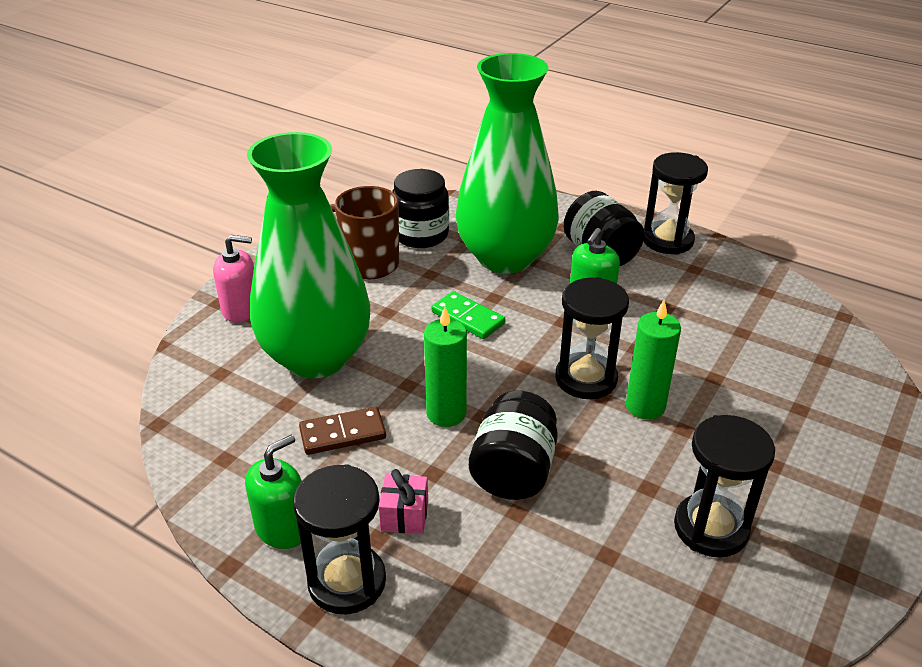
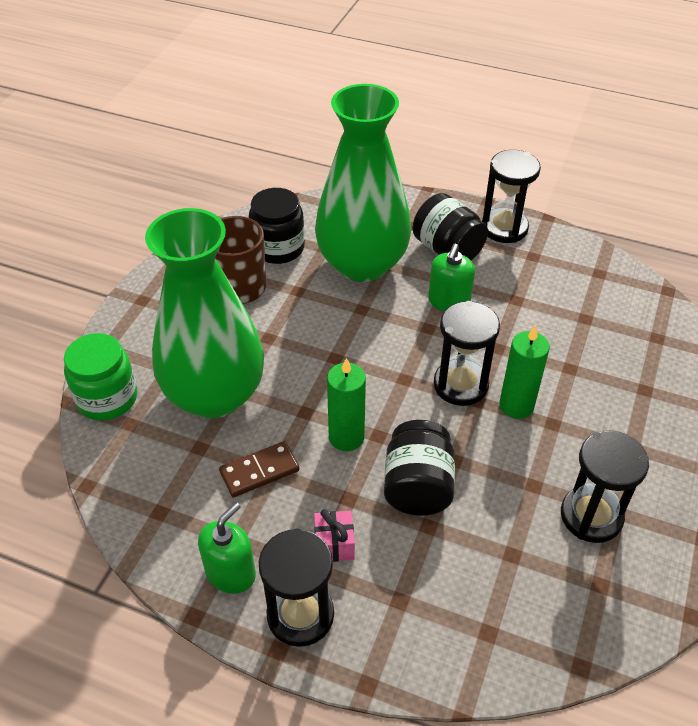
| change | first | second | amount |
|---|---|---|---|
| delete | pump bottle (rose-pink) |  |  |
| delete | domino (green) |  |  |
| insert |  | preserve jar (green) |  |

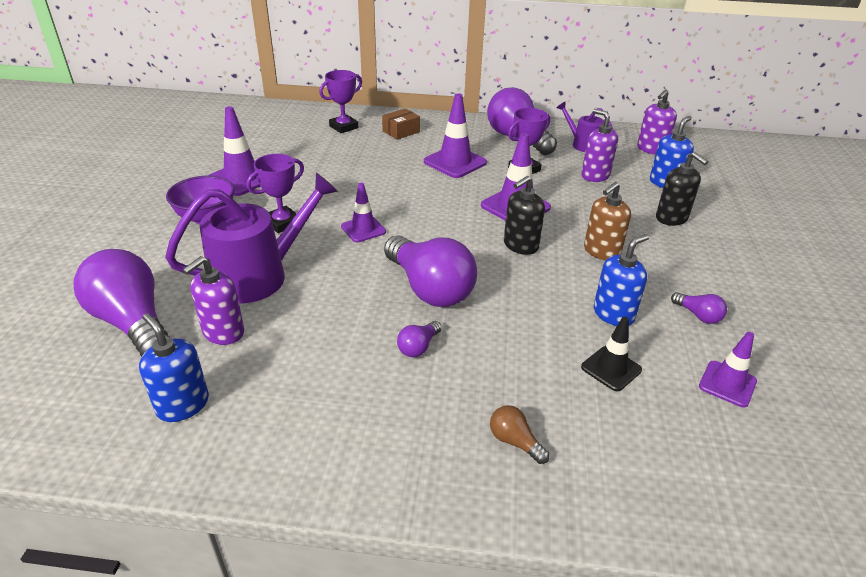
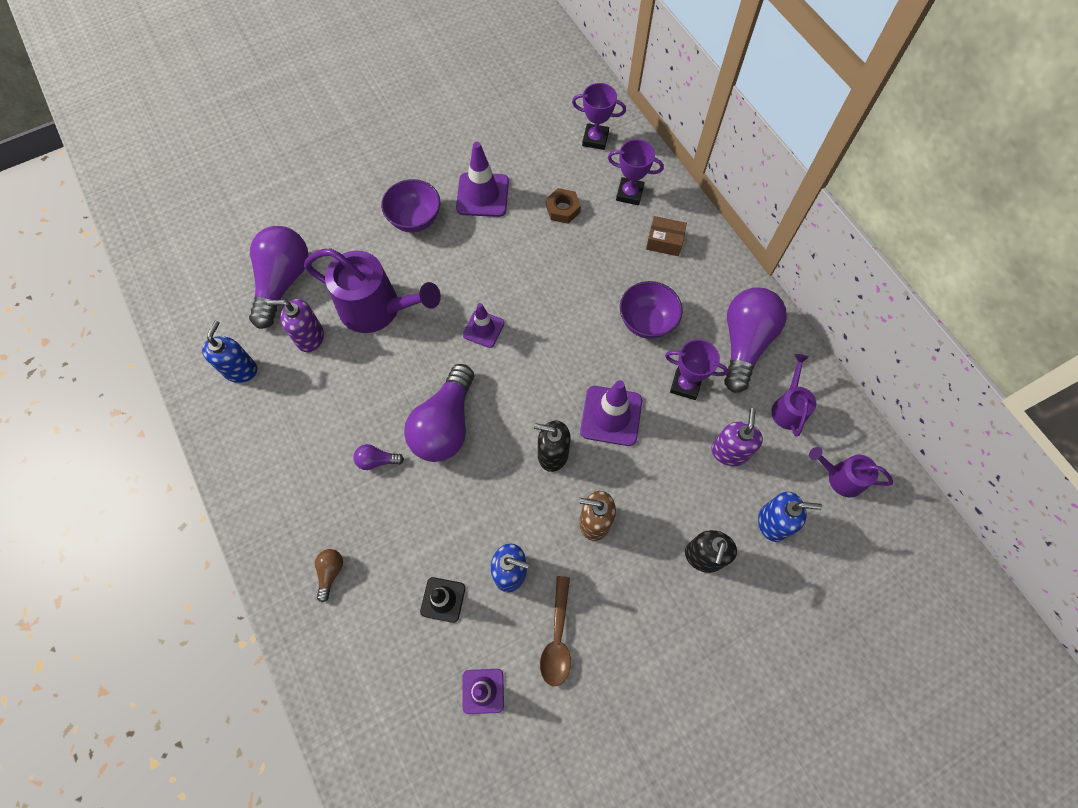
| change | first | second | amount |
|---|---|---|---|
| move | prize cup (purple) (1st from left) |  |  |
| replace | road cone (purple) (3rd from left) | deep dish (purple) (2nd from left) |  |
| replace | pump bottle (purple) (3rd from left) | watering pot (purple) (3rd from left) |  |
| replace | lightbulb (purple) (5th from left) | tablespoon (brown) |  |
| insert |  | hexagon nut (brown) |  |

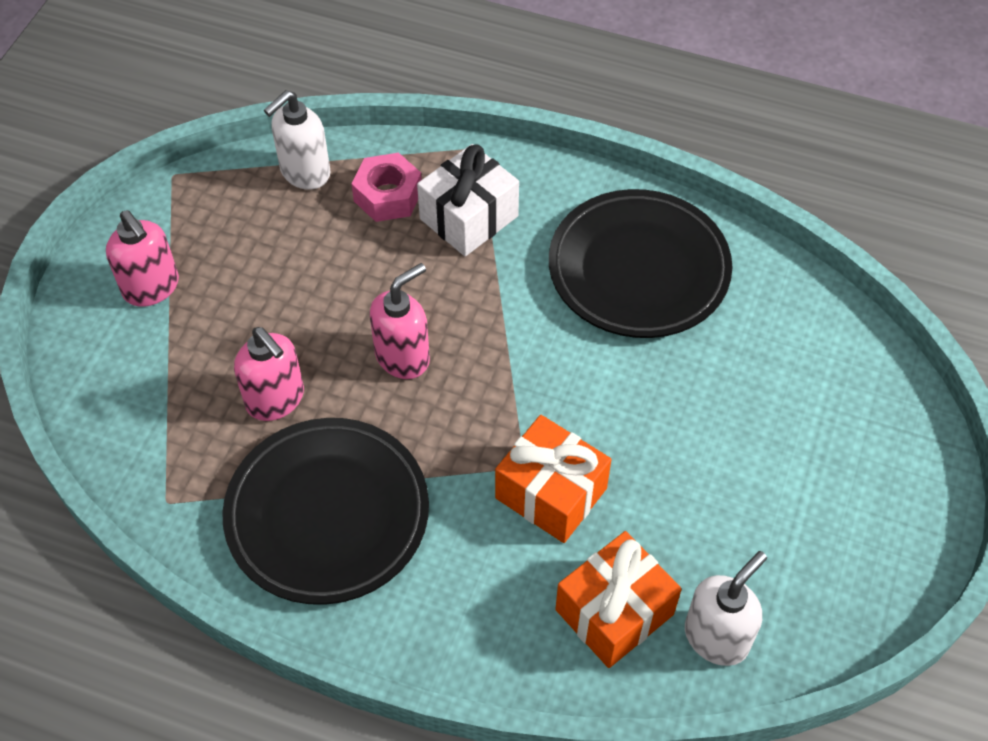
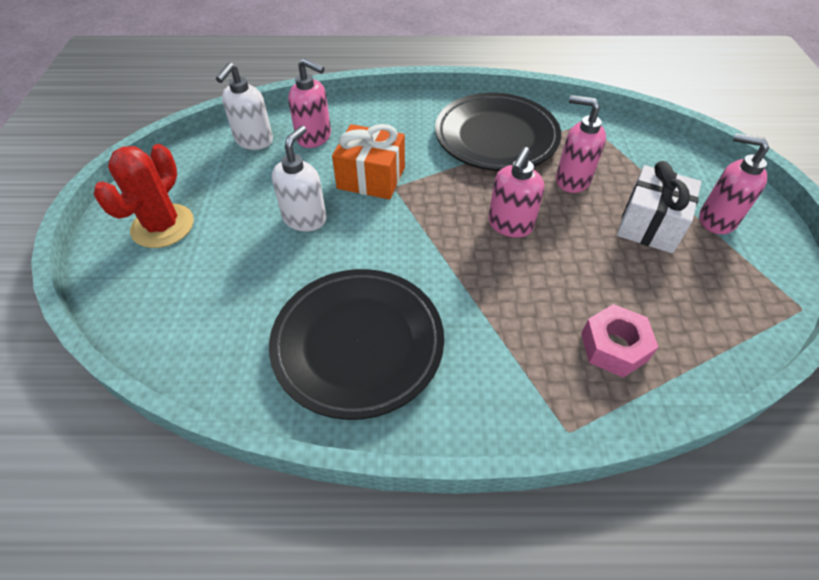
| change | first | second | amount |
|---|---|---|---|
| move | pump bottle (white) (1st from left in the first image) | pump bottle (white) (2nd from left) |  |
| move | wrapped gift (white) |  |  |
| replace | wrapped gift (orange-coloured) (2nd from left) | pump bottle (rose-pink) (1st from left) |  |
| insert |  | cactus (crimson) |  |

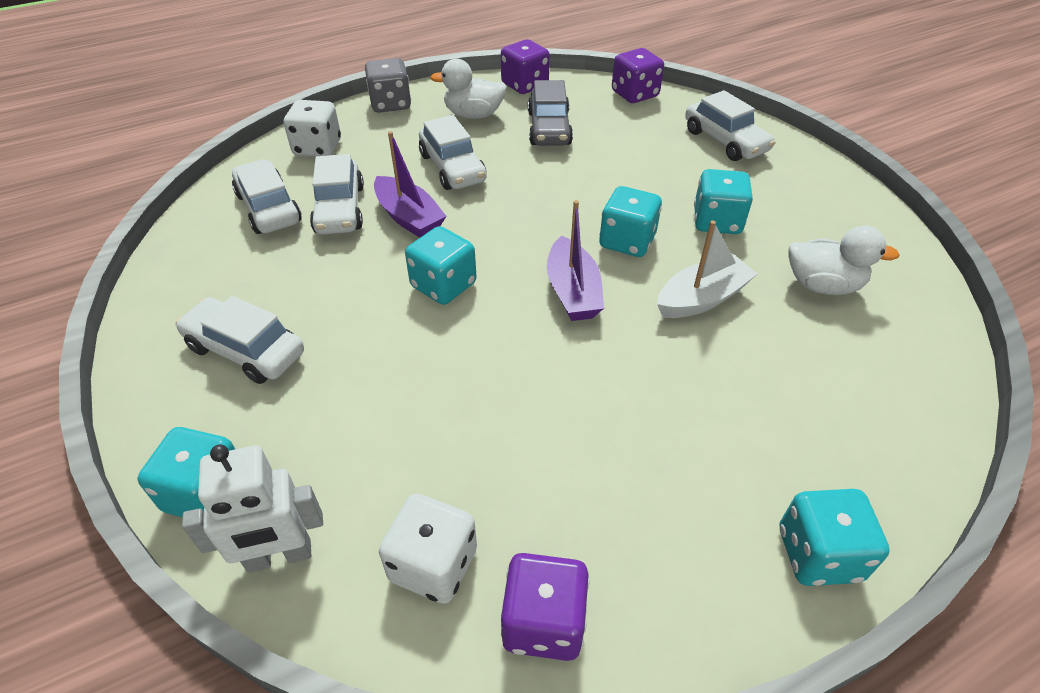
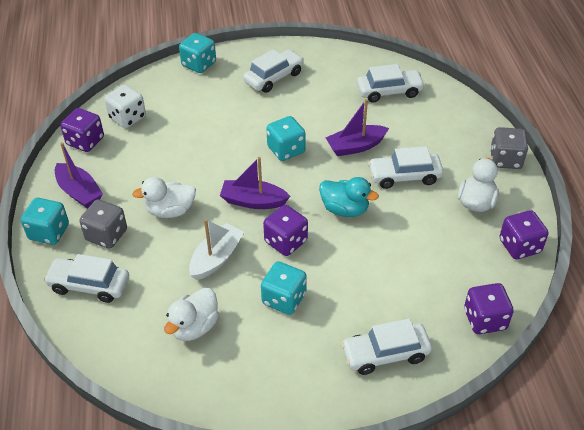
| change | first | second | amount |
|---|---|---|---|
| delete | toy robot (white) |  |  |
| delete | dice (white) (1st from left) |  |  |
| move | toy car (white) (3rd from left in the first image) | toy car (white) (1st from left) |  |
| delete | toy car (grey) |  |  |
| recolor | dice (turquoise) (3rd from left) | dice (purple) (2nd from left) |  |
| rotate | sailboat (white) |  | 135 degrees counterclockwise |
| insert |  | sailboat (purple) (1st from left) |  |
| insert |  | dice (grey) (1st from left) |  |
| insert |  | duck (white) (1st from left) |  |
| insert |  | duck (turquoise) |  |

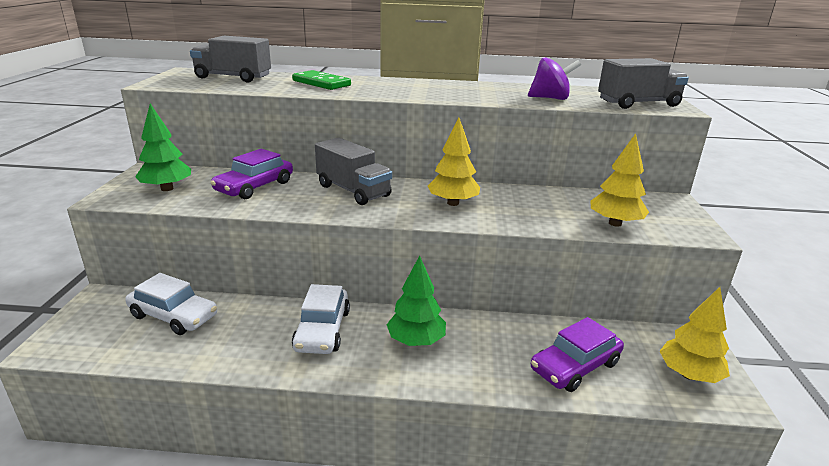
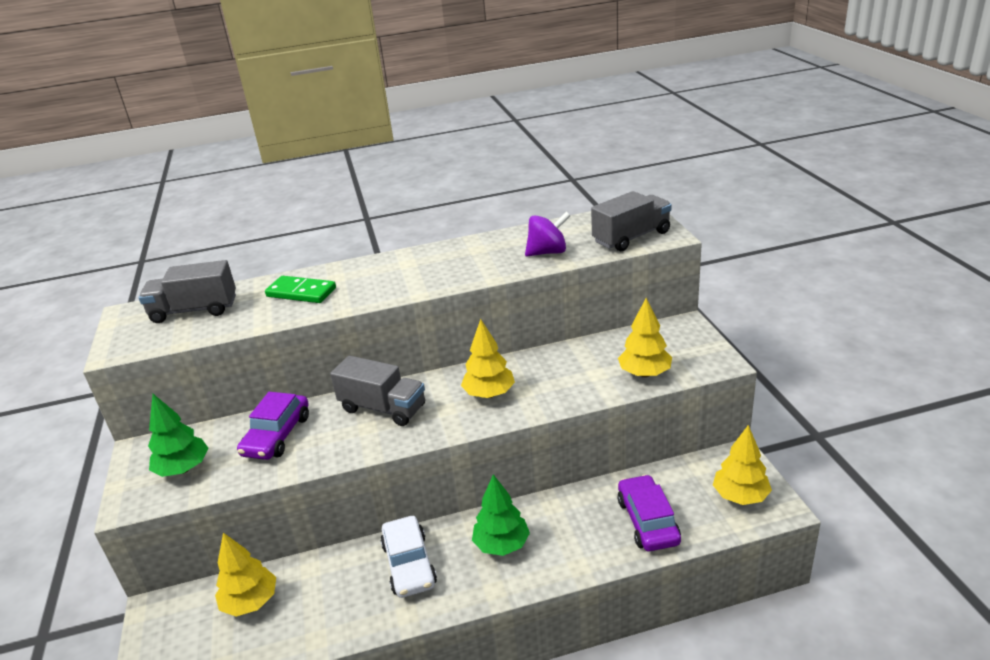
| change | first | second | amount |
|---|---|---|---|
| replace | toy car (white) (1st from left) | fir tree (bright yellow) (1st from left) |  |
| rotate | toy car (purple) (2nd from left) |  | 135 degrees clockwise |

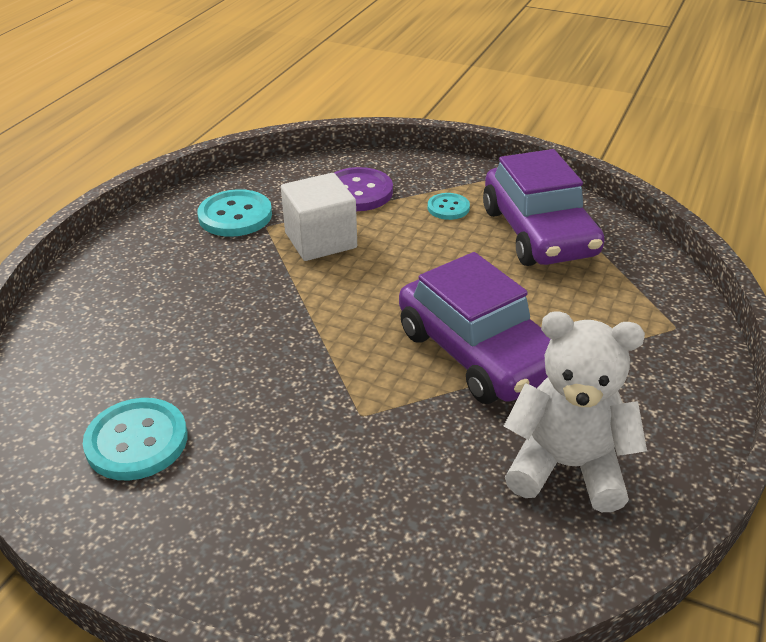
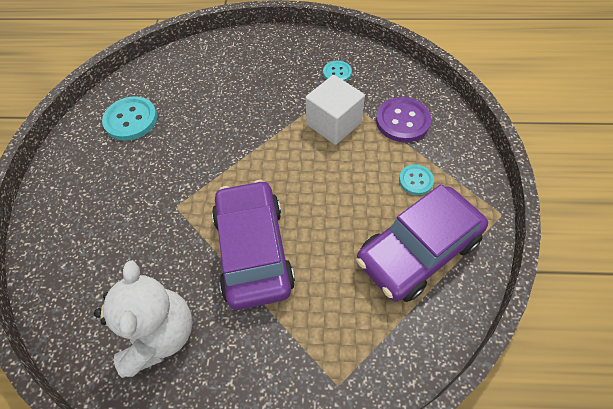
| change | first | second | amount |
|---|---|---|---|
| resize | sewing button (turquoise) (2nd from left) |  | x0.58 |
| rotate | toy car (purple) (1st from left) |  | 135 degrees clockwise |

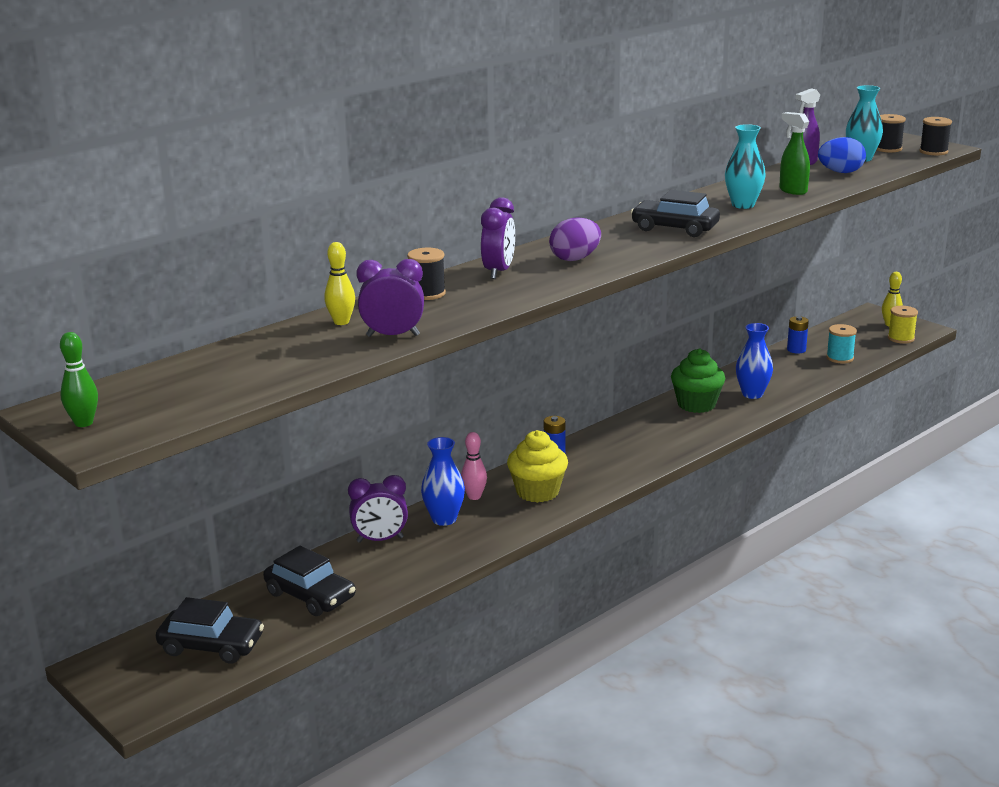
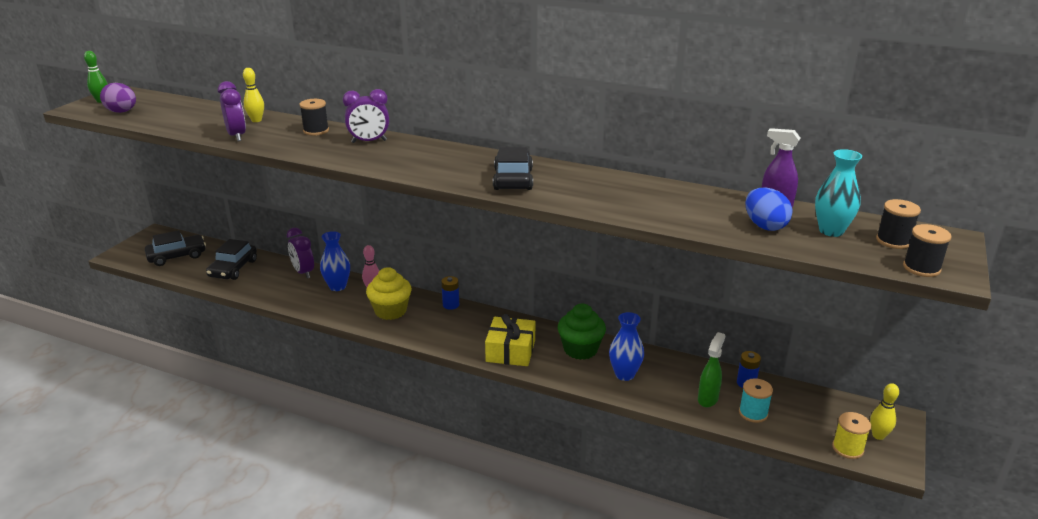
| change | first | second | amount |
|---|---|---|---|
| rotate | toy car (black) (1st from left) |  | 105 degrees counterclockwise |
| move | toy egg (purple) |  |  |
| delete | tall vase (turquoise) (1st from left) |  |  |
| move | spray bottle (green) |  |  |
| insert |  | wrapped gift (bright yellow) |  |

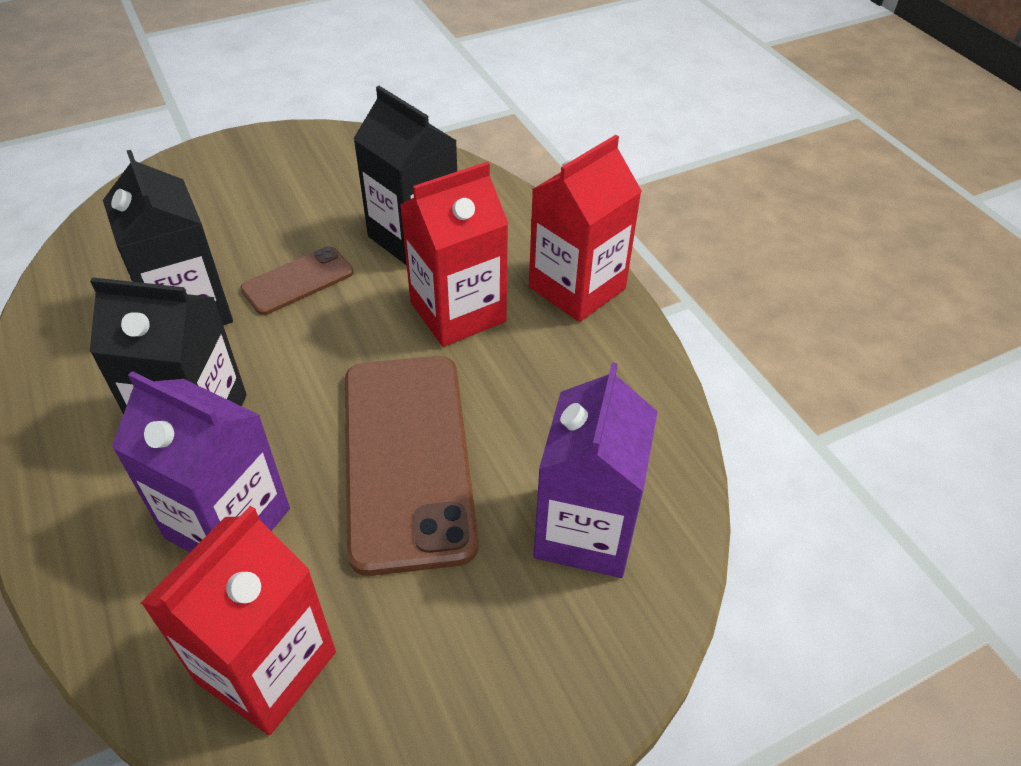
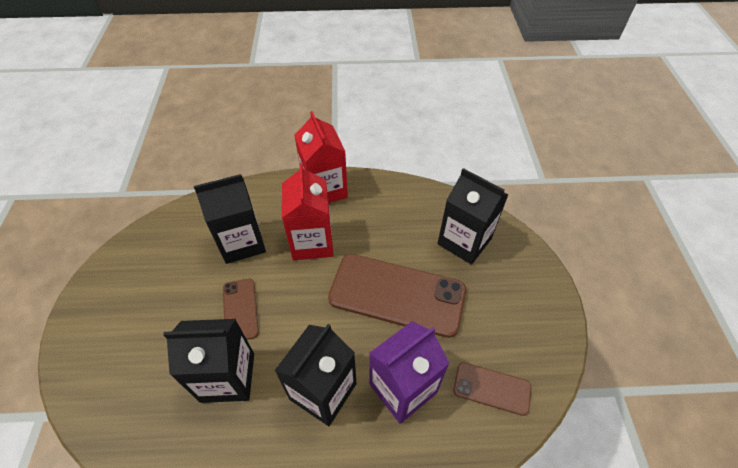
| change | first | second | amount |
|---|---|---|---|
| replace | juice carton (crimson) (1st from left) | mobile phone (brown) (3rd from left) |  |
| recolor | juice carton (purple) (2nd from left) | juice carton (black) (4th from left) |  |

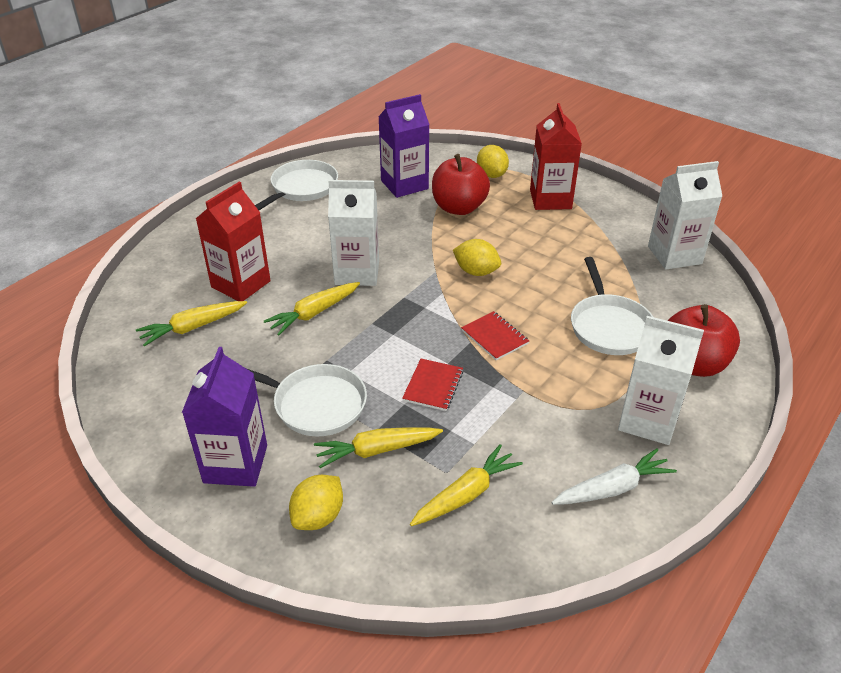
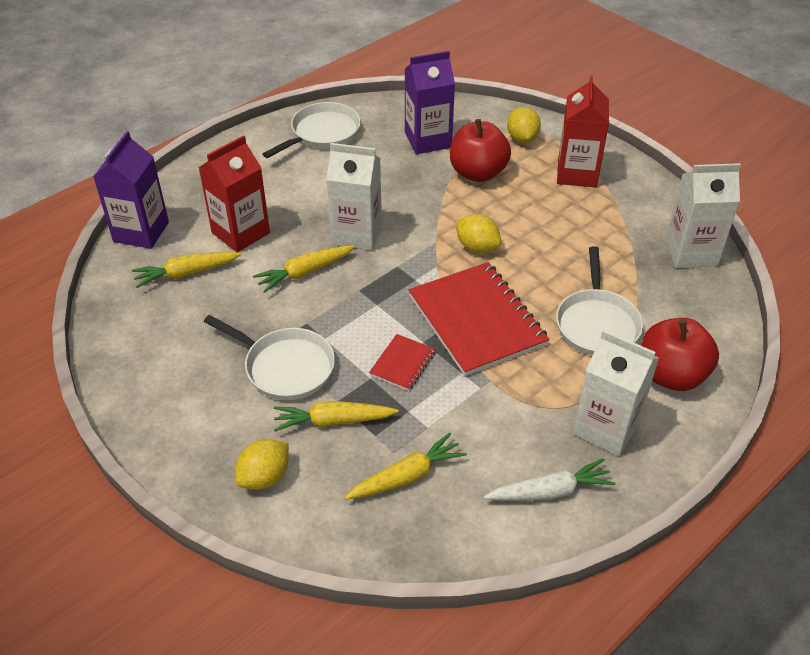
| change | first | second | amount |
|---|---|---|---|
| move | juice carton (purple) (1st from left) |  |  |
| resize | notepad (crimson) (2nd from left) |  | x2.17 |

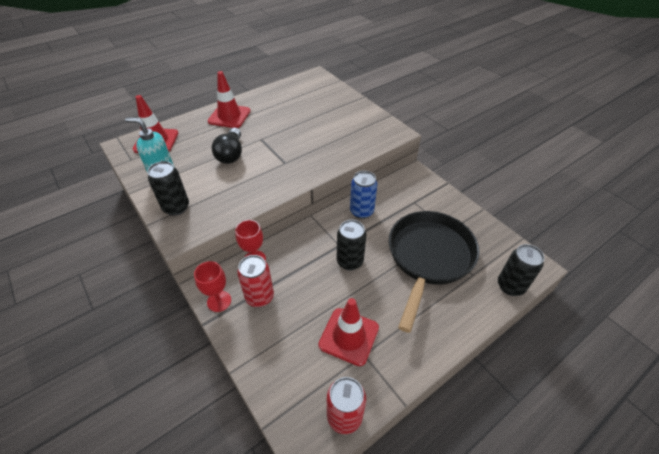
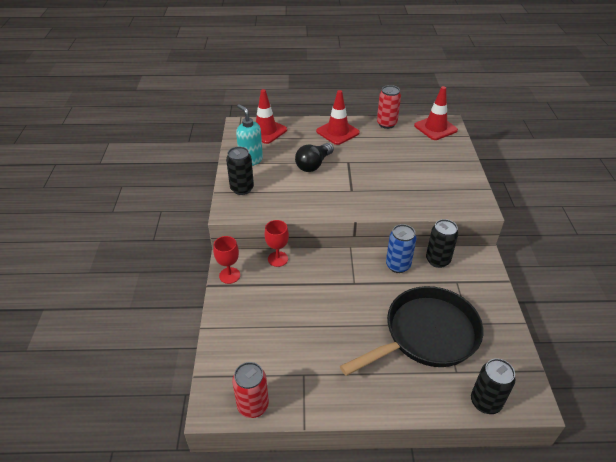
| change | first | second | amount |
|---|---|---|---|
| move | soda can (crimson) (1st from left in the first image) | soda can (crimson) (2nd from left) |  |
| move | road cone (crimson) (3rd from left) |  |  |
| move | soda can (black) (2nd from left) |  |  |

